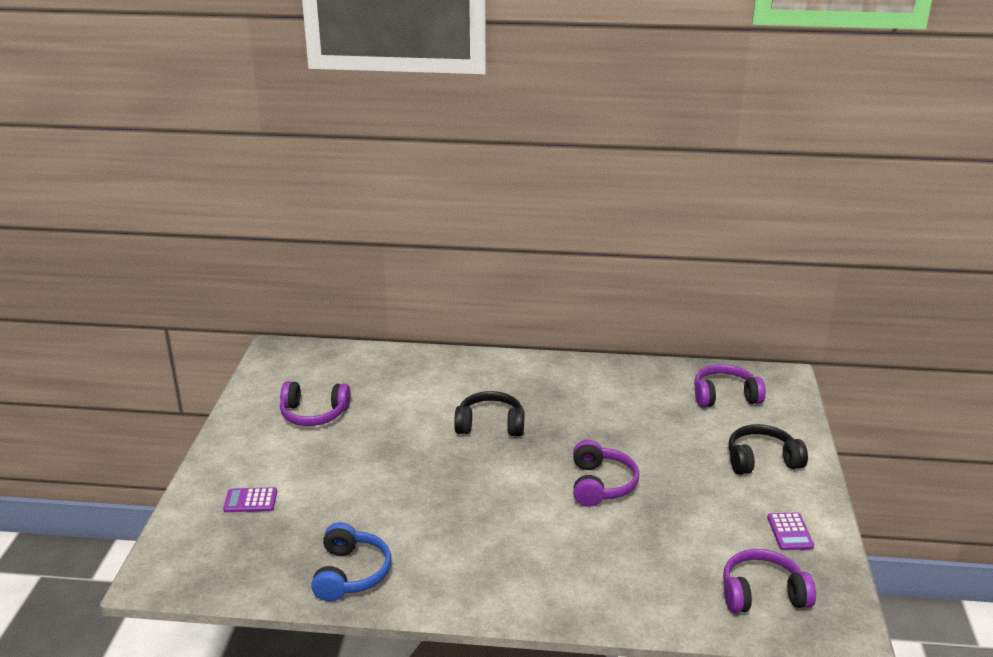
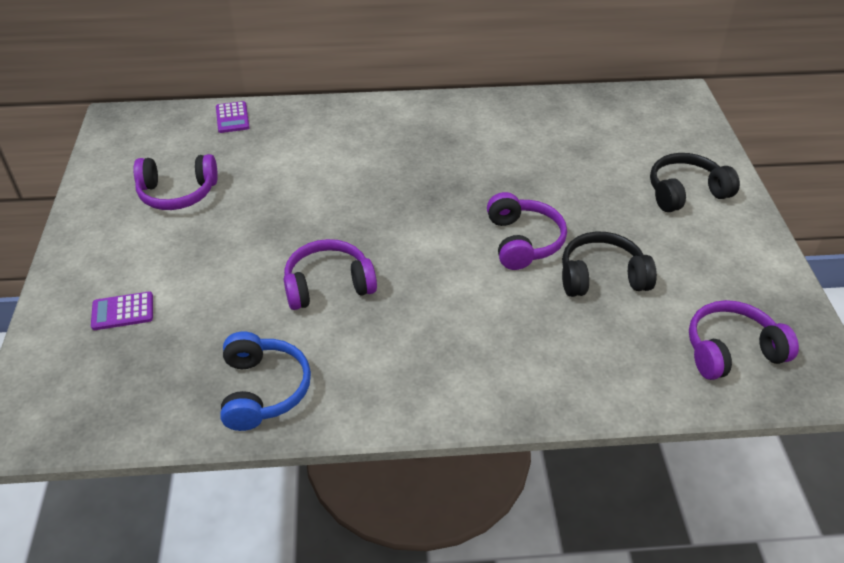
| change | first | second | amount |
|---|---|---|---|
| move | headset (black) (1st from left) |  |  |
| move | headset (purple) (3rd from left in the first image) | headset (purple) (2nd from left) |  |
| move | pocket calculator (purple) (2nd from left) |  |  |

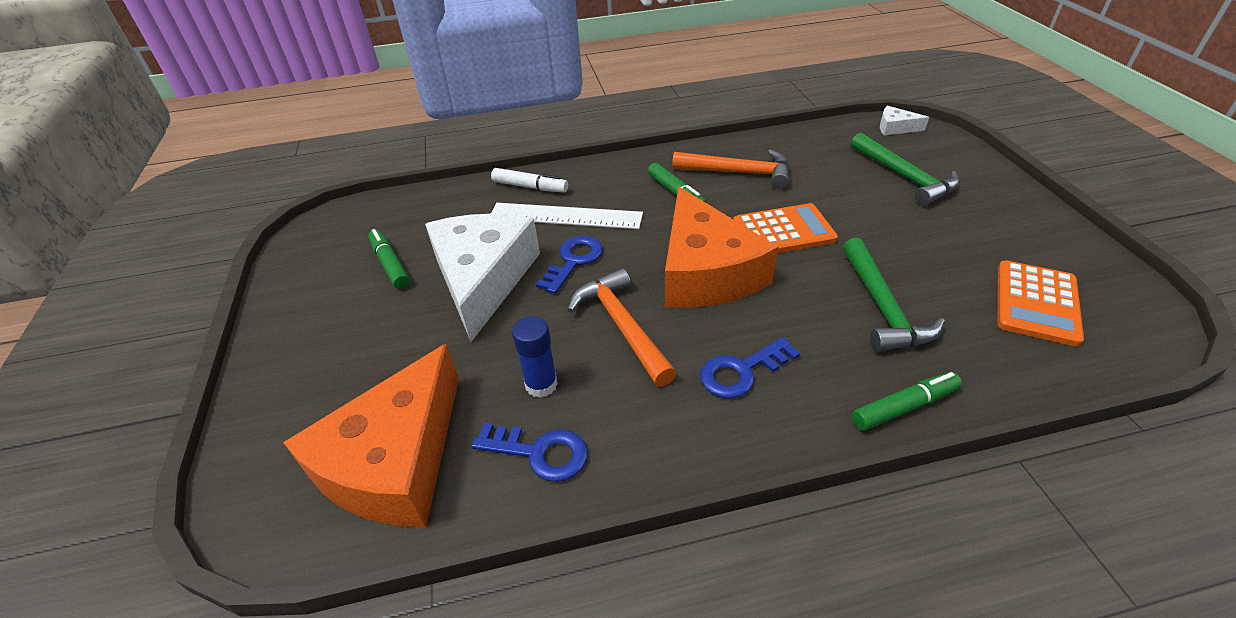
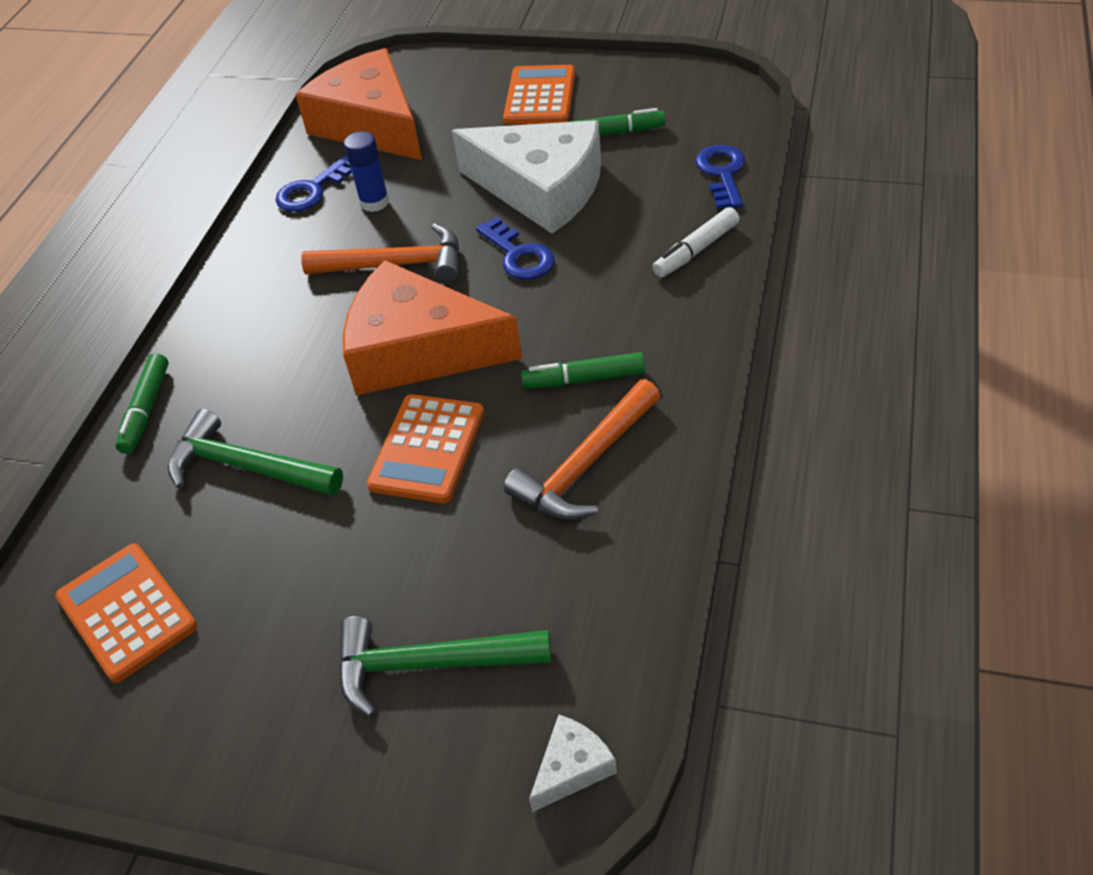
| change | first | second | amount |
|---|---|---|---|
| delete | measuring stick (white) |  |  |
| move | key (royal blue) (3rd from left) |  |  |
| insert |  | pocket calculator (orange-coloured) (3rd from left) |  |

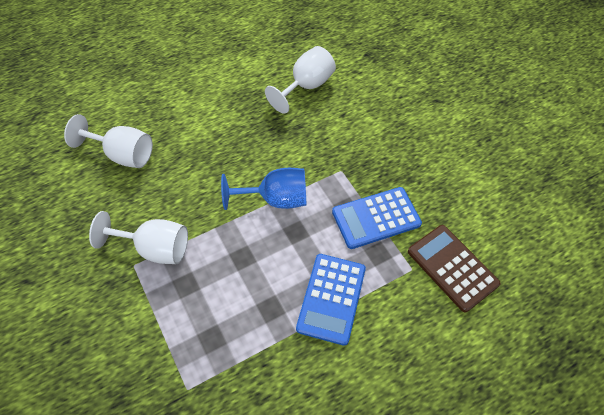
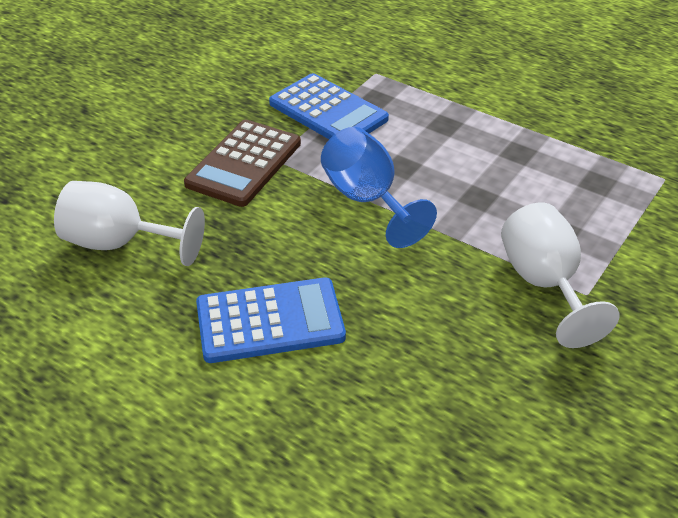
| change | first | second | amount |
|---|---|---|---|
| delete | chalice (white) (1st from left) |  |  |
| move | pocket calculator (royal blue) (1st from left) |  |  |
| move | pocket calculator (brown) |  |  |

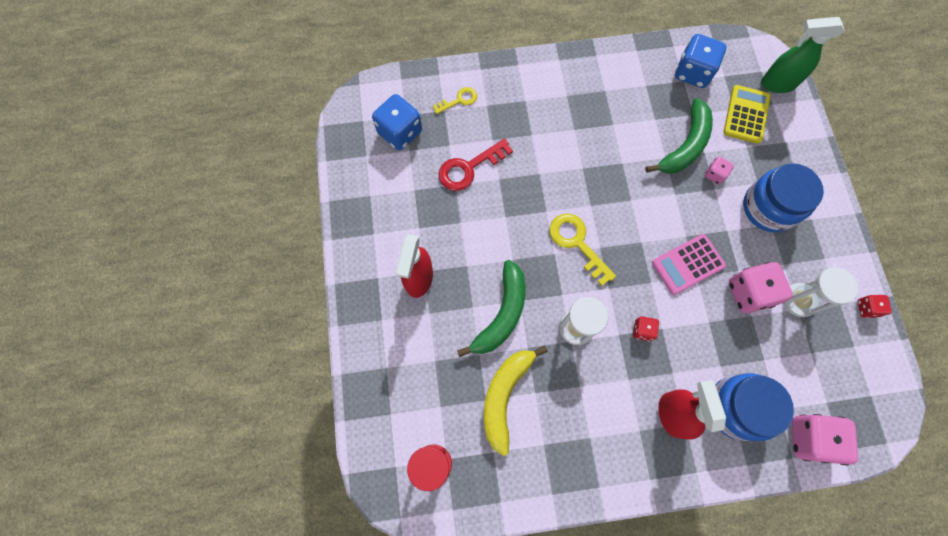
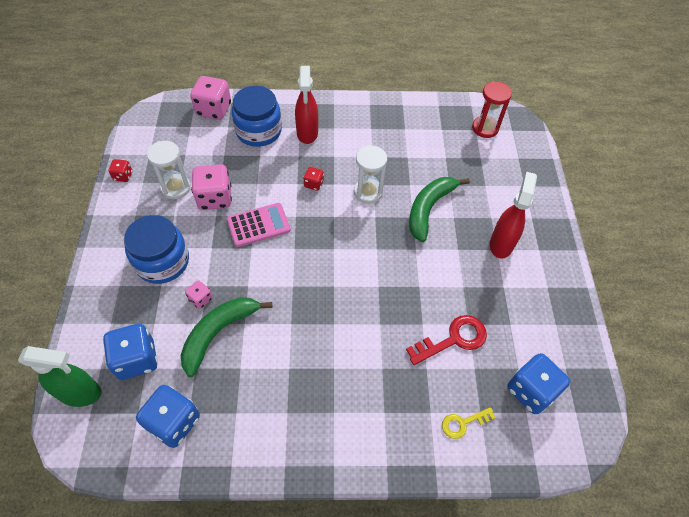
| change | first | second | amount |
|---|---|---|---|
| delete | toy banana (bright yellow) |  |  |
| delete | key (bright yellow) (2nd from left) |  |  |
| replace | pocket calculator (bright yellow) | dice (royal blue) (1st from left) |  |

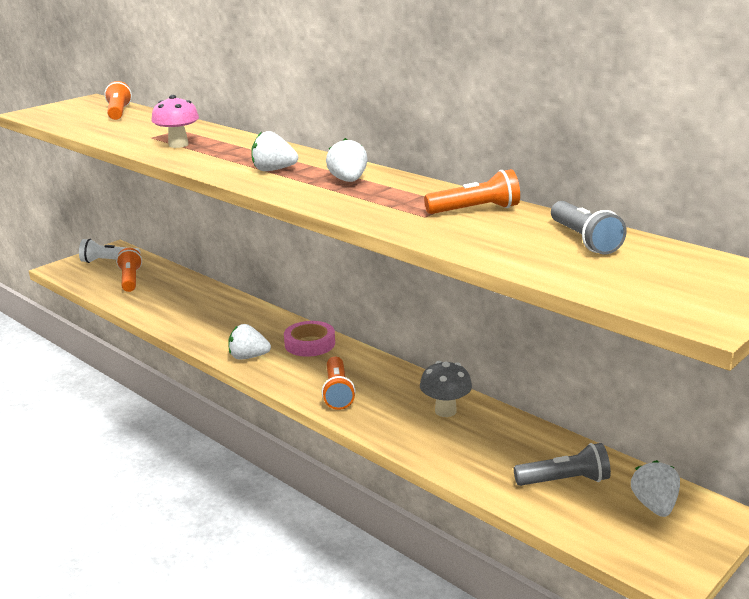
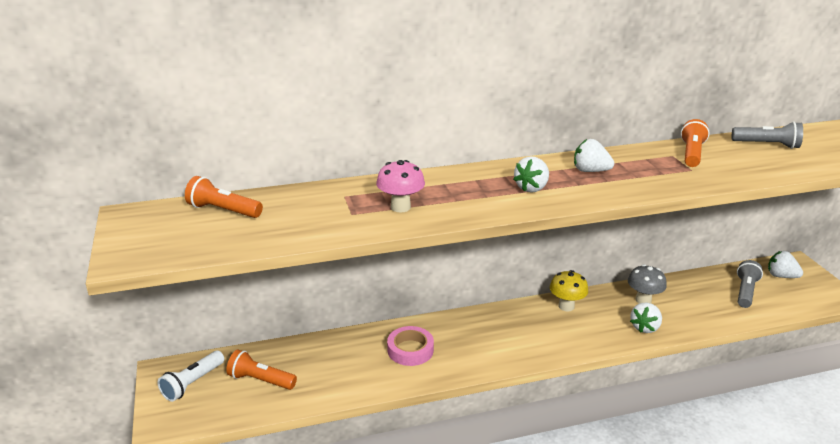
| change | first | second | amount |
|---|---|---|---|
| move | berry (white) (1st from left in the first image) | berry (white) (3rd from left) |  |
| move | roll of tape (rose-pink) |  |  |
| delete | flashlight (orange-coloured) (3rd from left) |  |  |
| insert |  | fungus (bright yellow) |  |

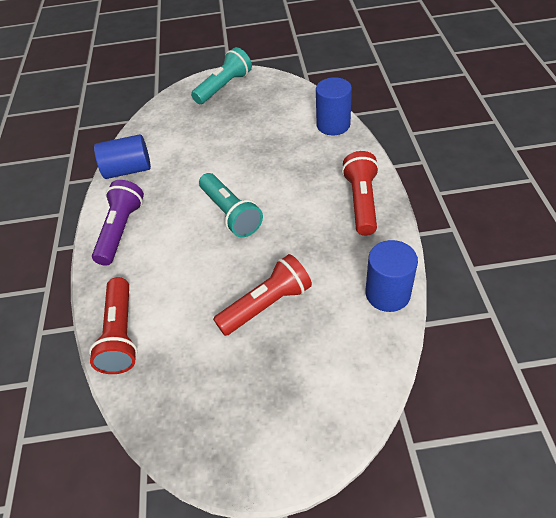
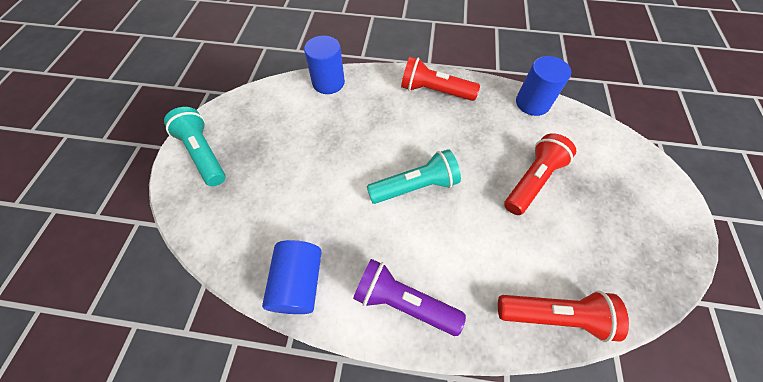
| change | first | second | amount |
|---|---|---|---|
| rotate | flashlight (crimson) (2nd from left) |  | 60 degrees clockwise |

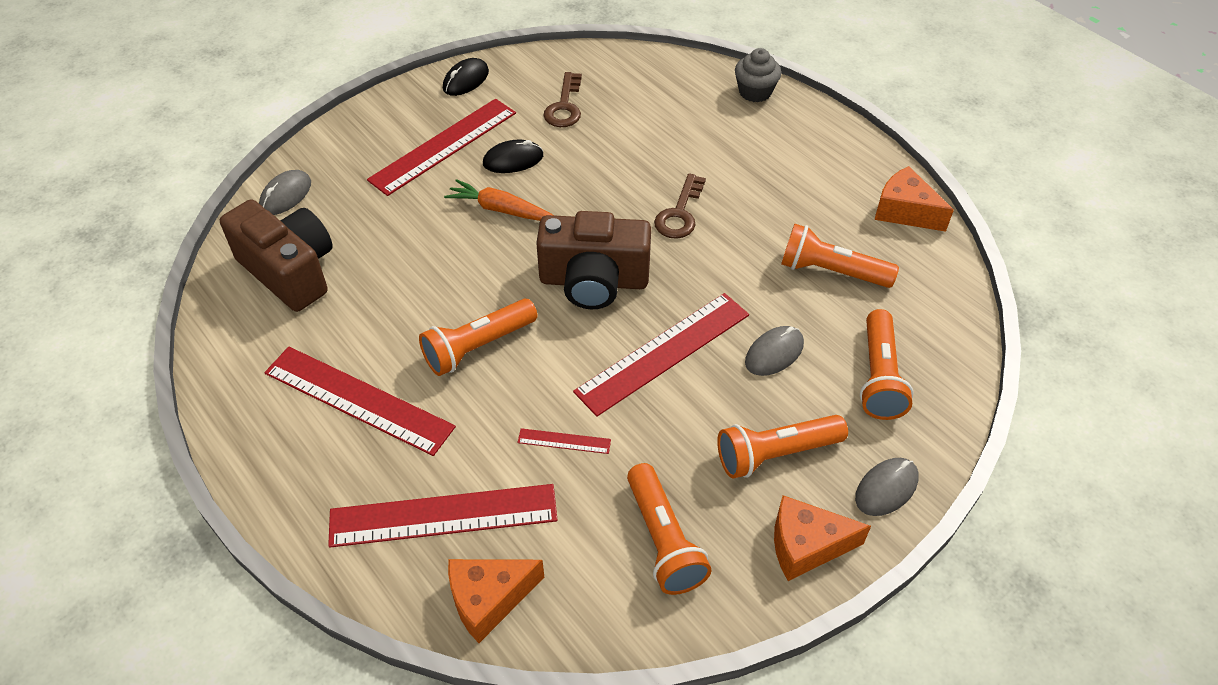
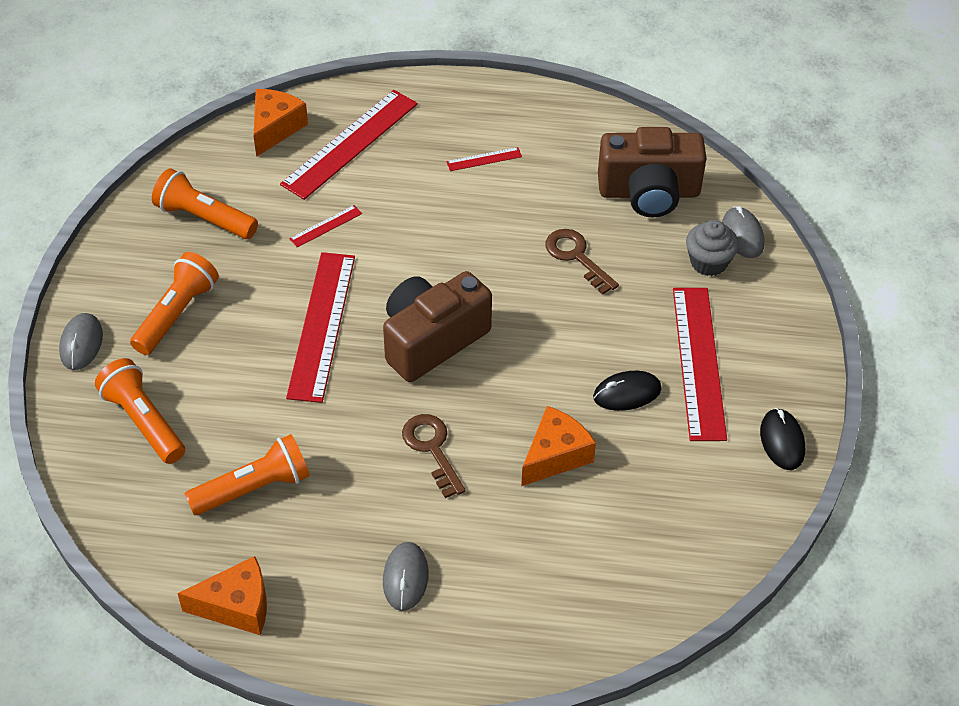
| change | first | second | amount |
|---|---|---|---|
| resize | measuring stick (crimson) (1st from left in the first image) | measuring stick (crimson) (4th from left) | x0.43 |
| delete | flashlight (orange-coloured) (1st from left) |  |  |
| delete | toy carrot (orange-coloured) |  |  |
| rotate | mouse (black) (2nd from left in the first image) | mouse (black) (1st from left) | 45 degrees clockwise |
| move | key (brown) (1st from left in the first image) | key (brown) (2nd from left) |  |
| move | fairy cake (grey) |  |  |
| move | mouse (grey) (2nd from left) |  |  |
| move | piece of cheese (orange-coloured) (2nd from left in the first image) | piece of cheese (orange-coloured) (3rd from left) |  |

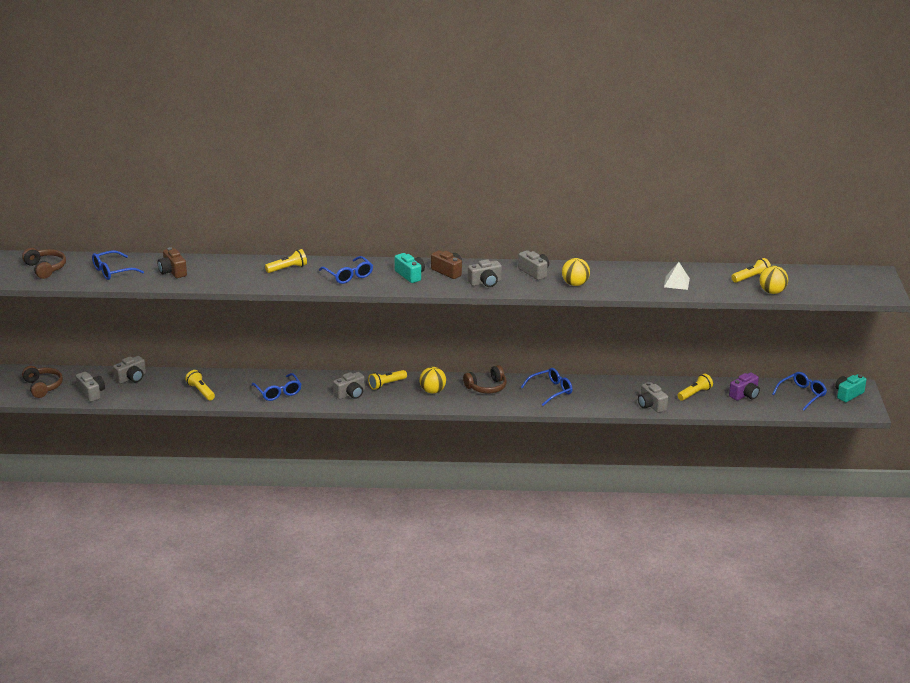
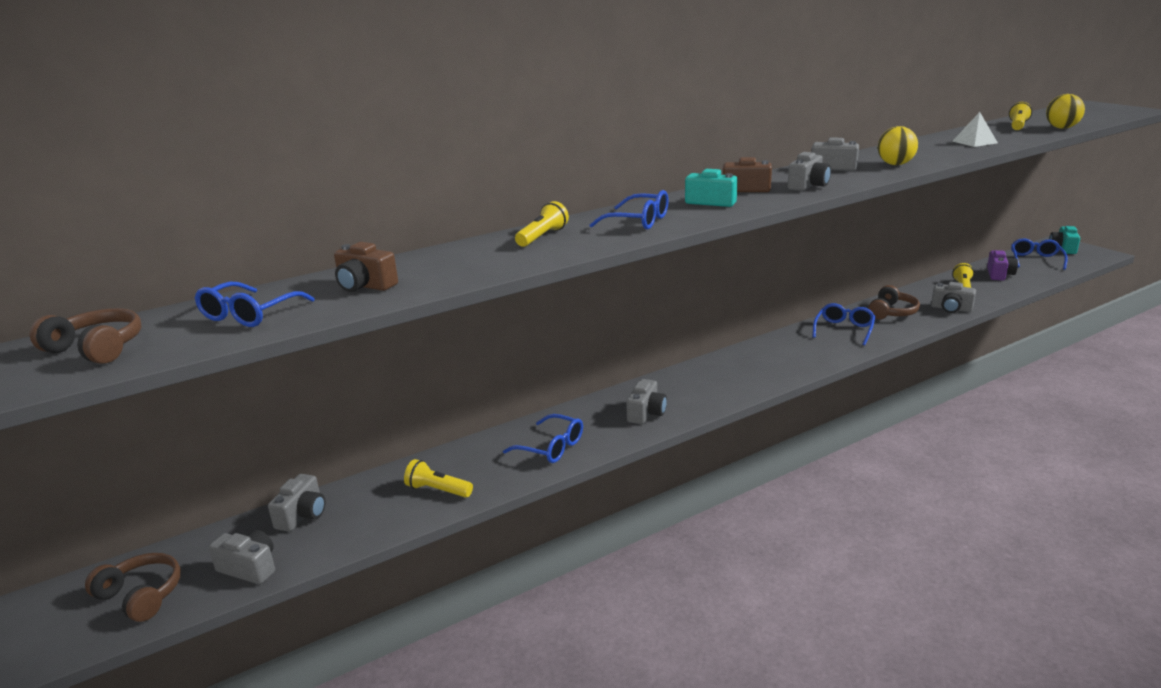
| change | first | second | amount |
|---|---|---|---|
| delete | flashlight (bright yellow) (3rd from left) |  |  |
| delete | sphere (bright yellow) (1st from left) |  |  |
| move | headset (brown) (3rd from left) |  |  |

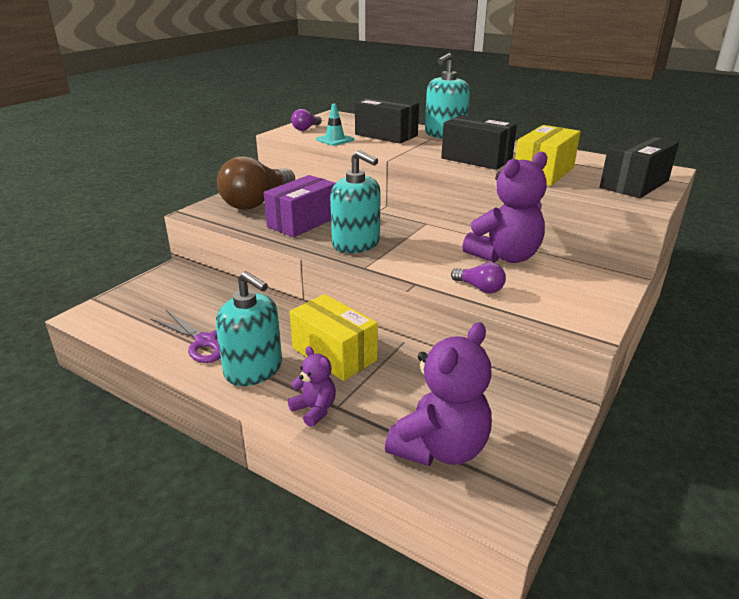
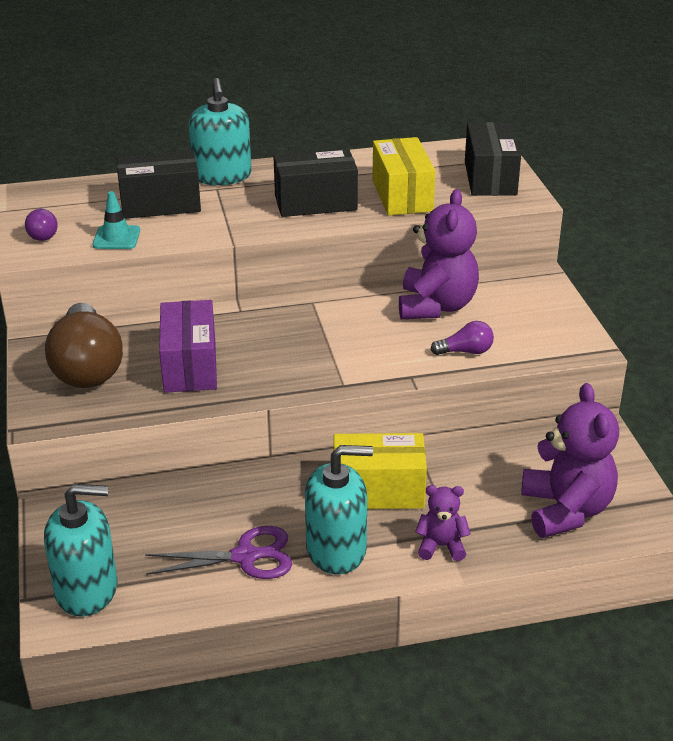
| change | first | second | amount |
|---|---|---|---|
| move | pump bottle (turquoise) (2nd from left in the first image) | pump bottle (turquoise) (1st from left) |  |

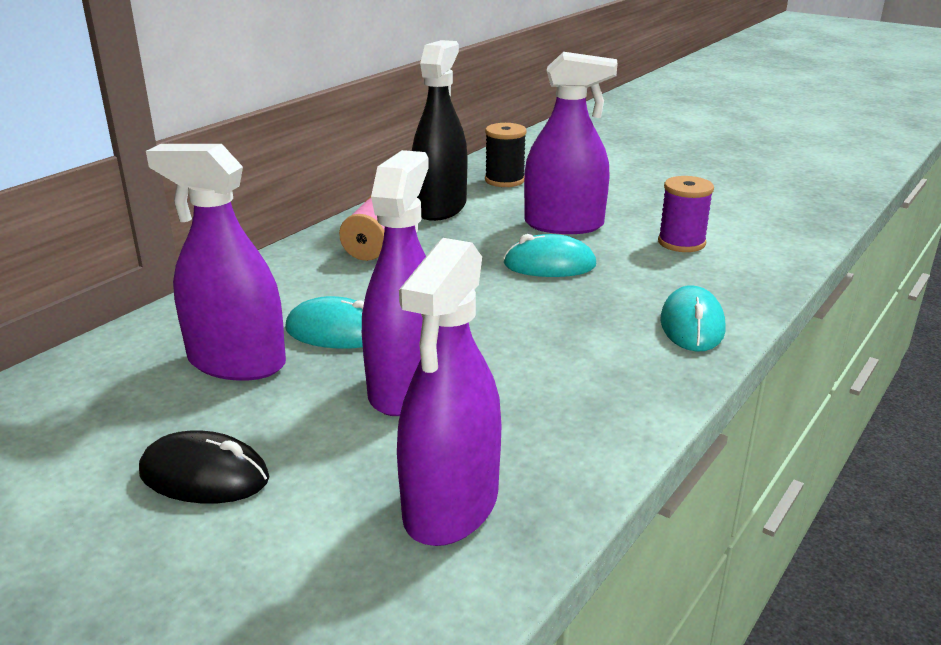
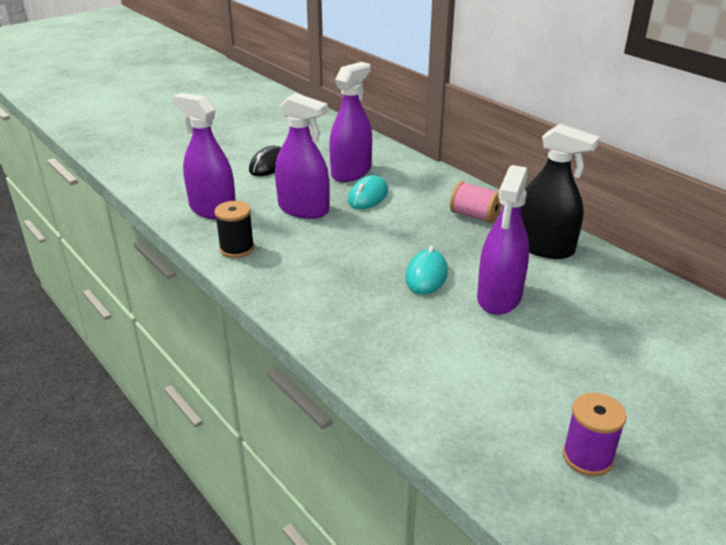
| change | first | second | amount |
|---|---|---|---|
| move | spool (black) |  |  |
| move | spool (purple) |  |  |
| delete | mouse (turquoise) (3rd from left) |  |  |

